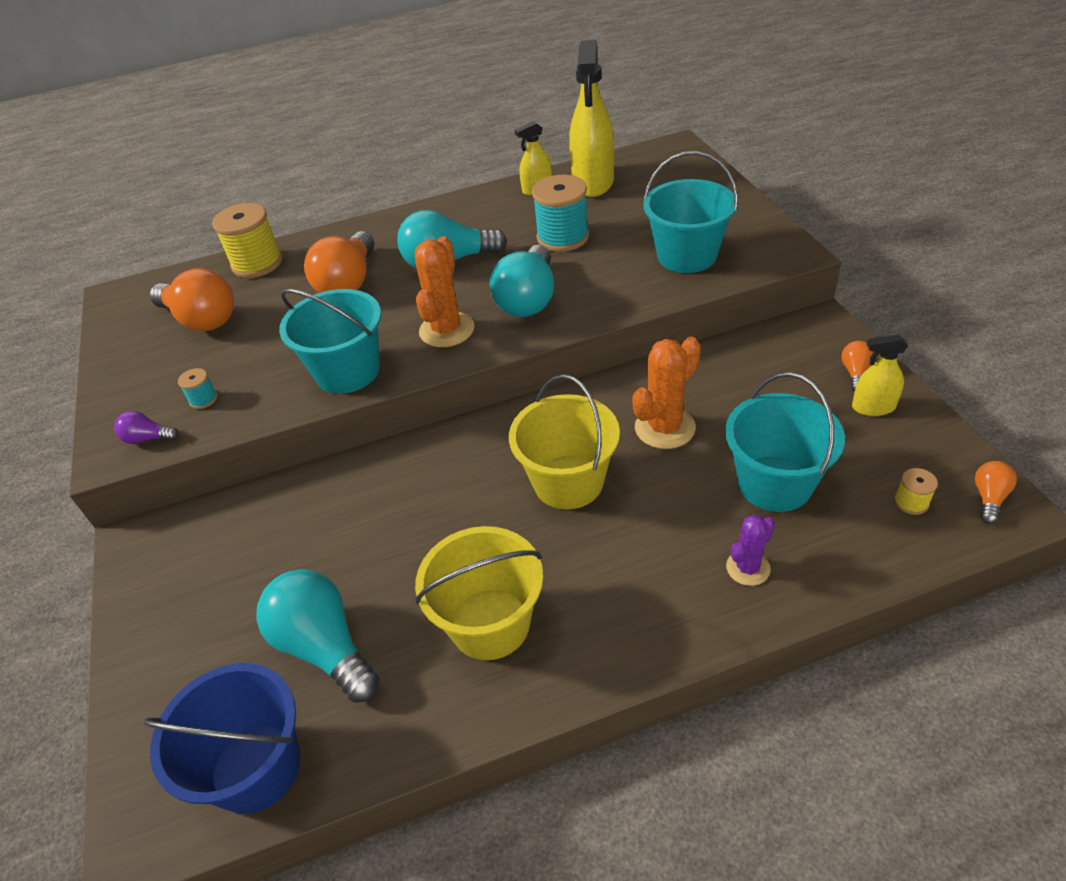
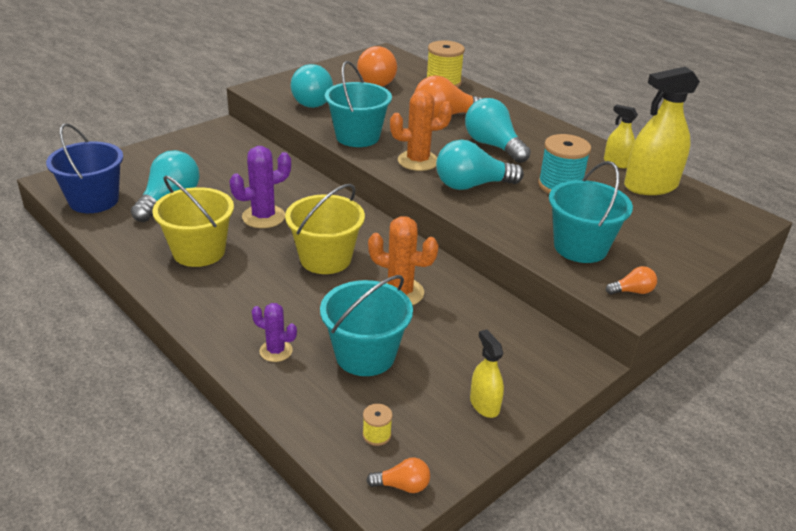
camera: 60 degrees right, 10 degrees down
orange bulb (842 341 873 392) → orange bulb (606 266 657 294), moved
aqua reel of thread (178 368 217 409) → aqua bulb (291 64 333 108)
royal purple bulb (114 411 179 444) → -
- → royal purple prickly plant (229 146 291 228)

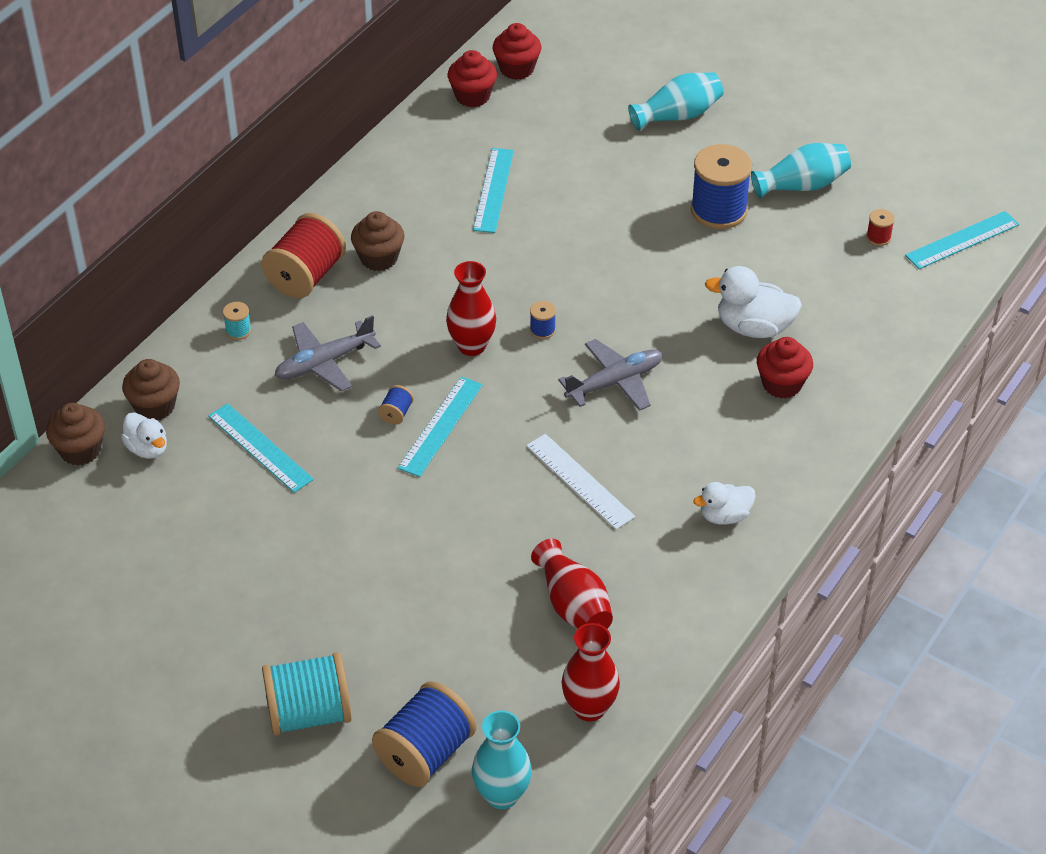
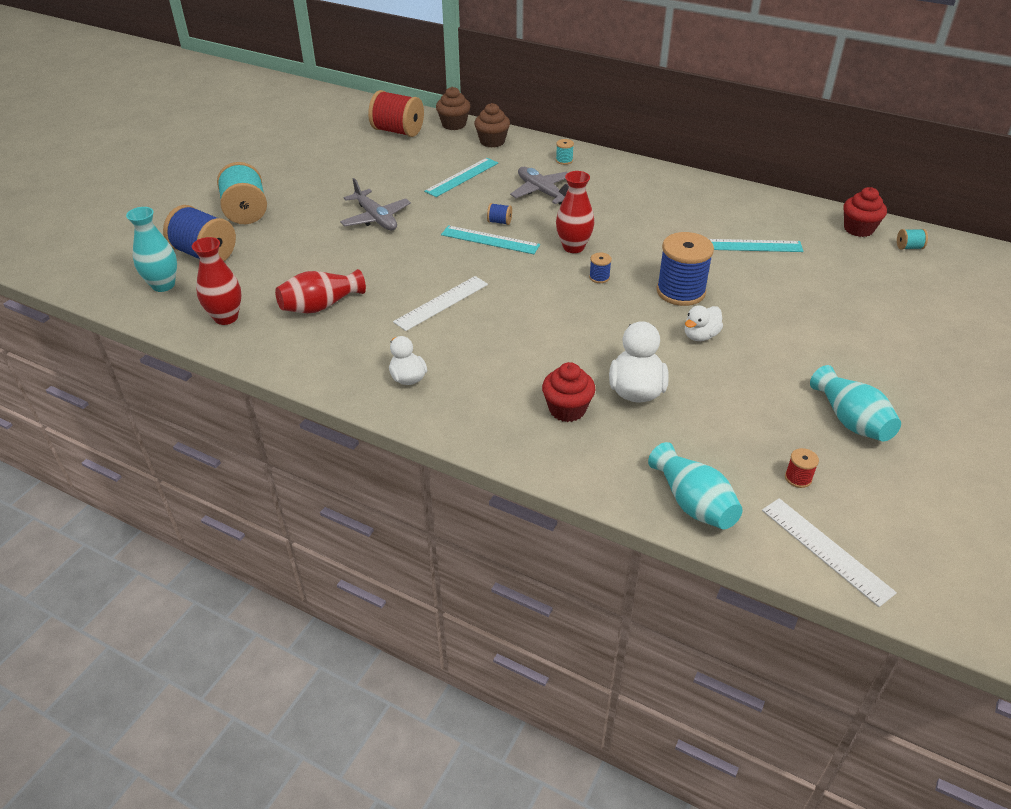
camera: 85 degrees right, 5 degrees down
scarlet muffin (493 23 541 80) → aqua reel of thread (897 229 928 250)
aqua tall vase (628 72 723 131) → aqua tall vase (648 442 743 529), moved
cobalt reel of thread (691 144 752 229) → cobalt reel of thread (656 232 714 306), moved
brown muffin (351 211 404 271) → -
aqua ruler (905 211 1019 269) → white ruler (762 498 897 607)
scarlet reel of thread (262 213 346 298) → scarlet reel of thread (368 90 424 137), moved
ash-grey toy plane (558 339 663 411) → ash-grey toy plane (340 178 411 230), moved
white duck (121 412 167 459) → white duck (685 305 723 341), moved

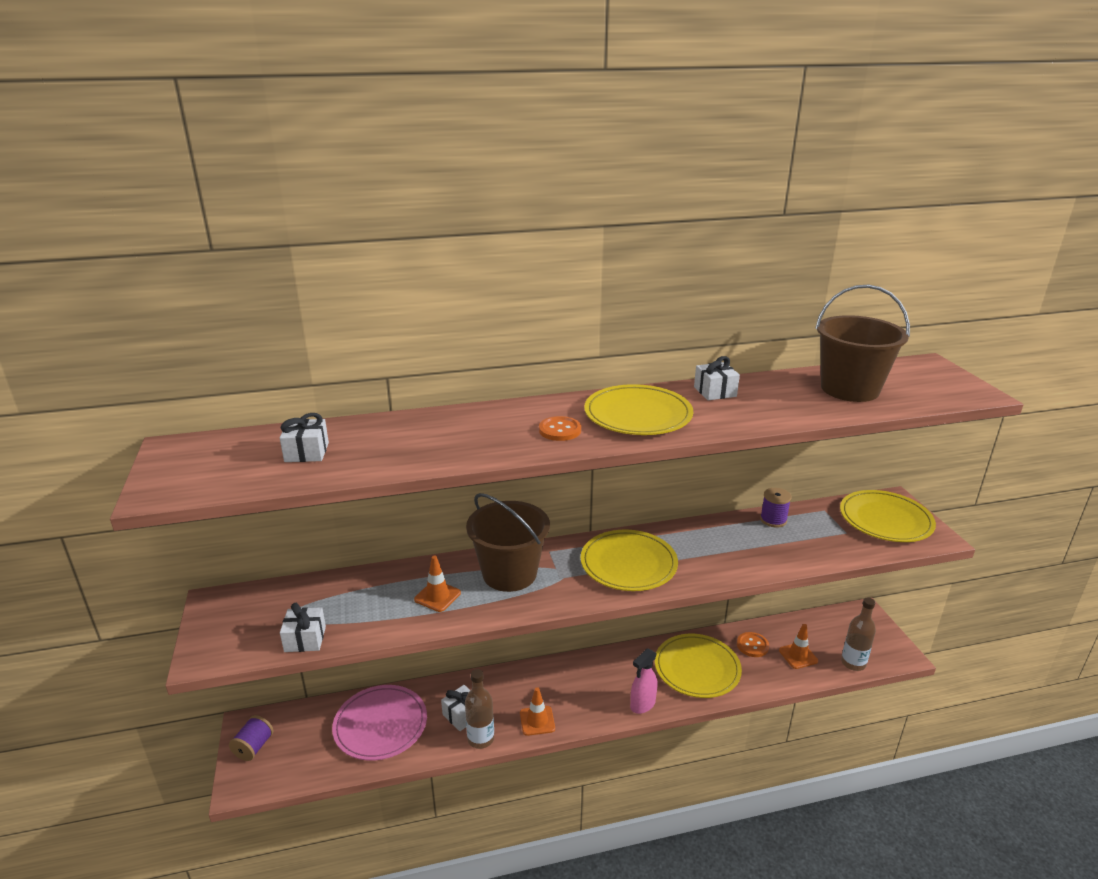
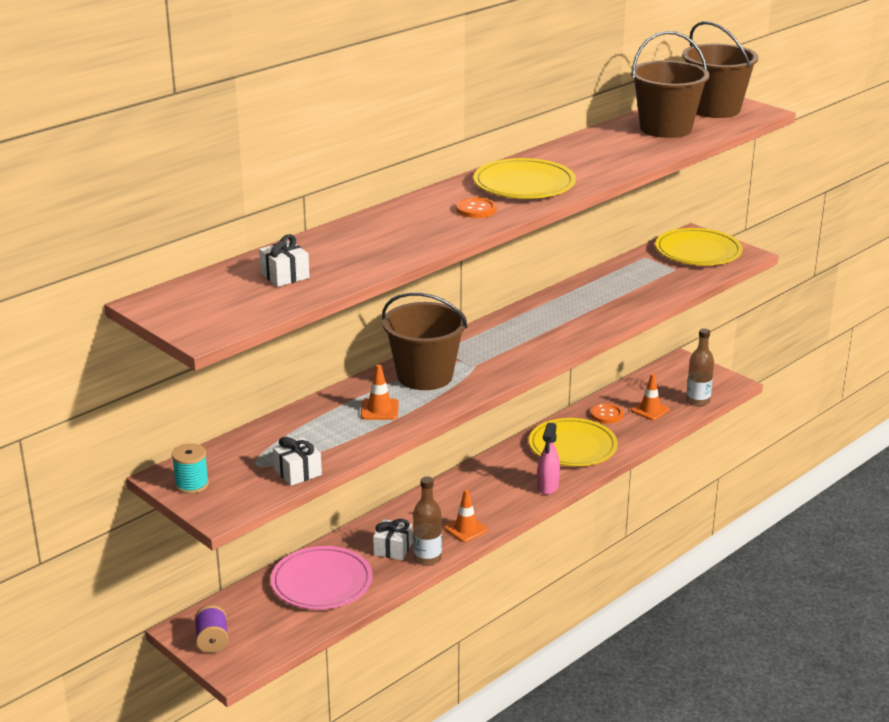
camera: 30 degrees left, 0 degrees up
white gift (694 356 740 400) → -
royal purple reel of thread (760 488 792 527) → -
golden flat dish (580 530 678 591) → -
- → brown sand bucket (682 21 758 118)
- → aqua reel of thread (172 443 209 494)

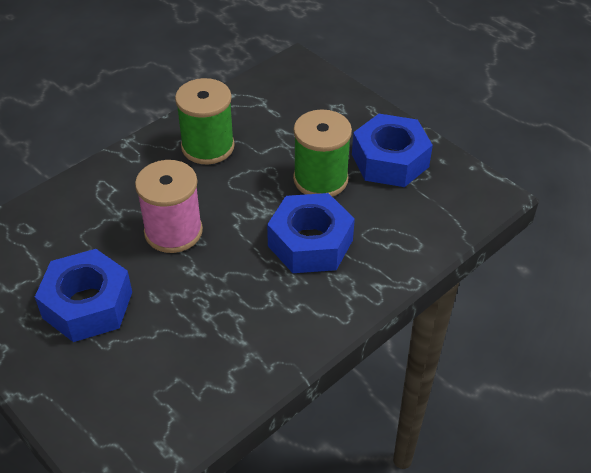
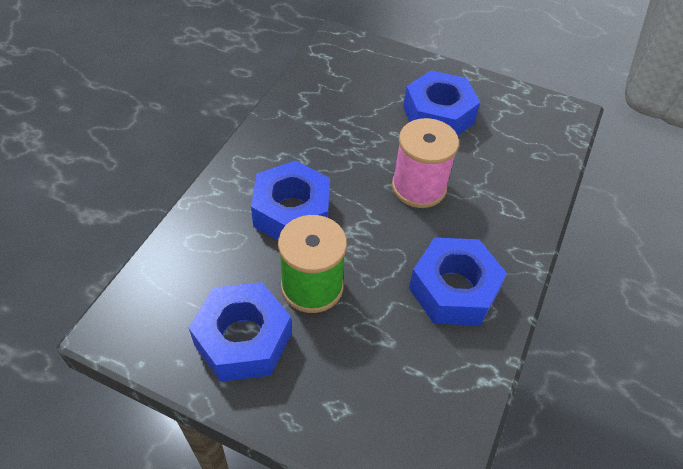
camera: 155 degrees right, 5 degrees up
emerald reel of thread (175 78 235 164) → cobalt hexagon nut (409 237 507 326)

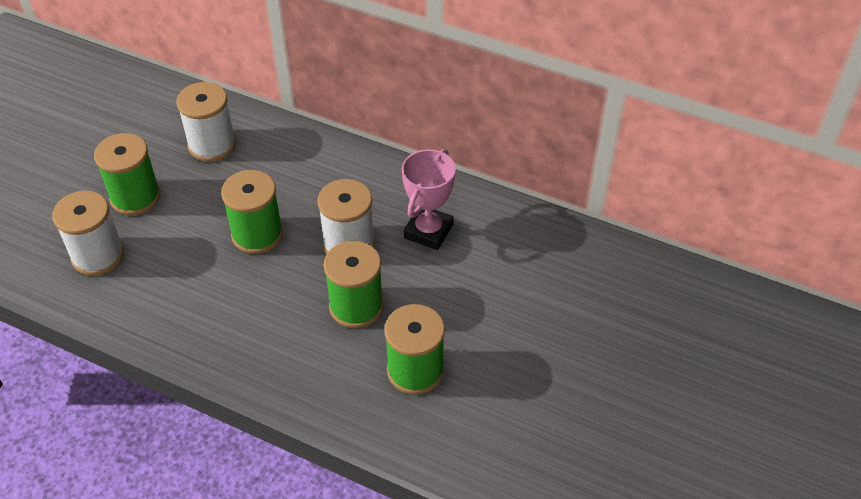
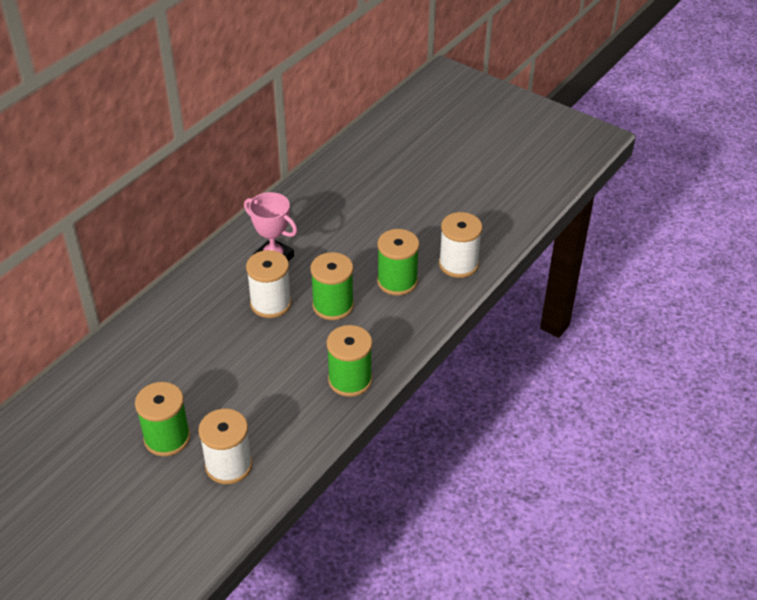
camera: 80 degrees left, 5 degrees down
white reel of thread (177 82 236 162) → white reel of thread (439 212 482 278), moved
emerald reel of thread (221 170 283 254) → emerald reel of thread (327 325 372 397), moved

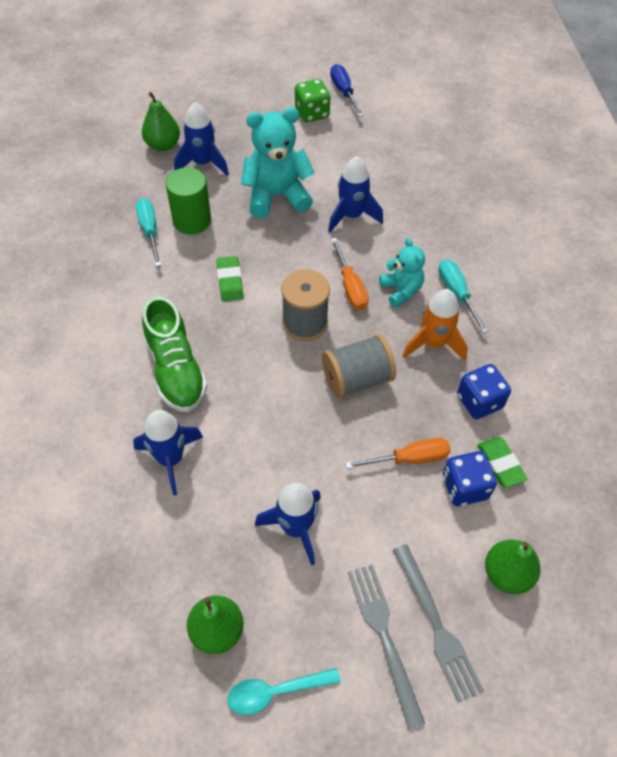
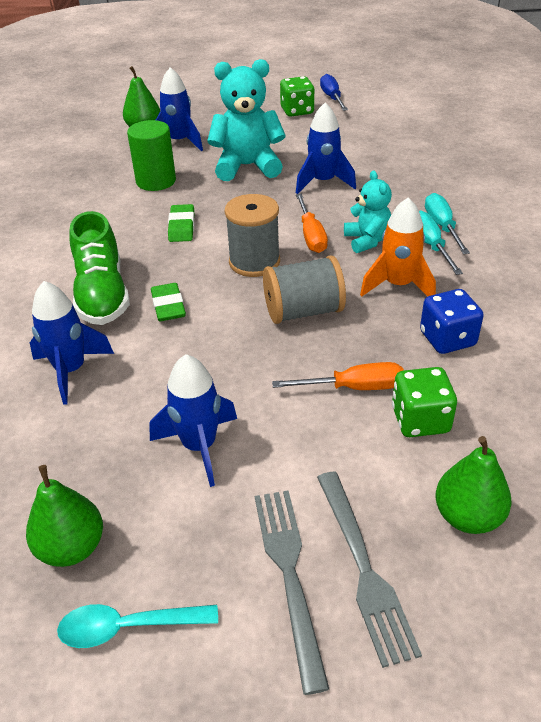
camera: 10 degrees right, 15 degrees down
aqua hand screwdriver (136 198 161 267) → aqua hand screwdriver (425 193 470 254), moved
emerald eraser (477 437 527 488) → emerald eraser (151 283 186 321), moved
cobalt game die (442 451 497 507) → emerald game die (392 367 457 437)

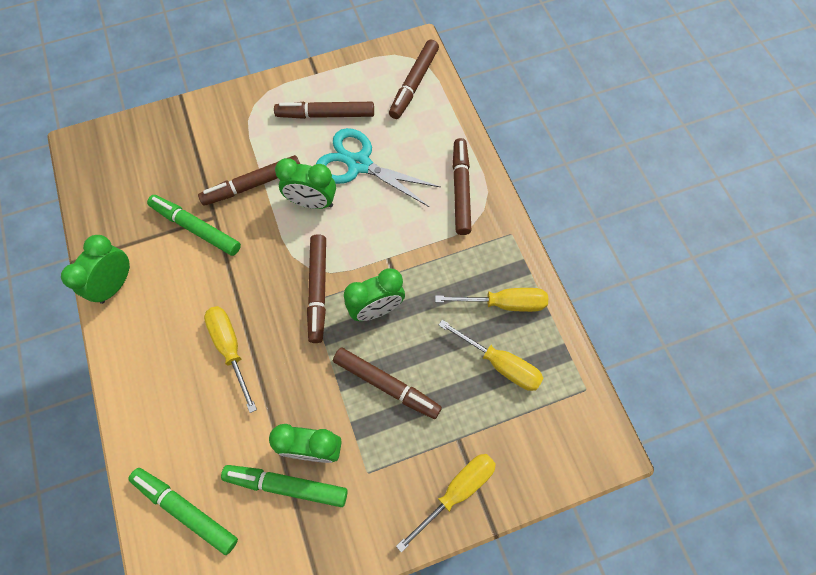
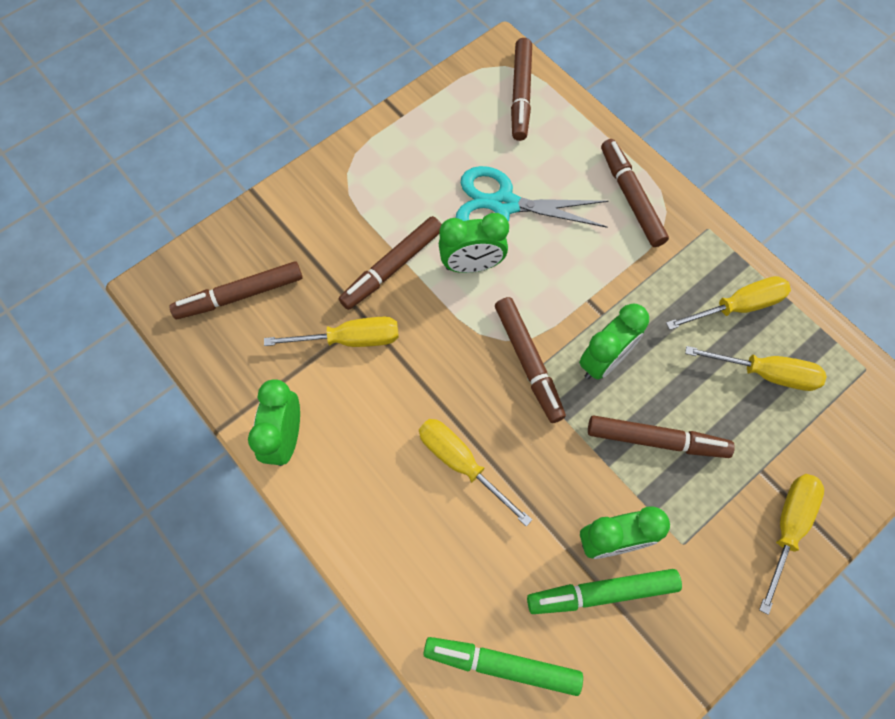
camera: 20 degrees left, 0 degrees up
brown marker (274 102 374 119) → brown marker (169 261 303 319), moved
emerald marker (147 195 241 256) → golden hand screwdriver (264 317 399 347)

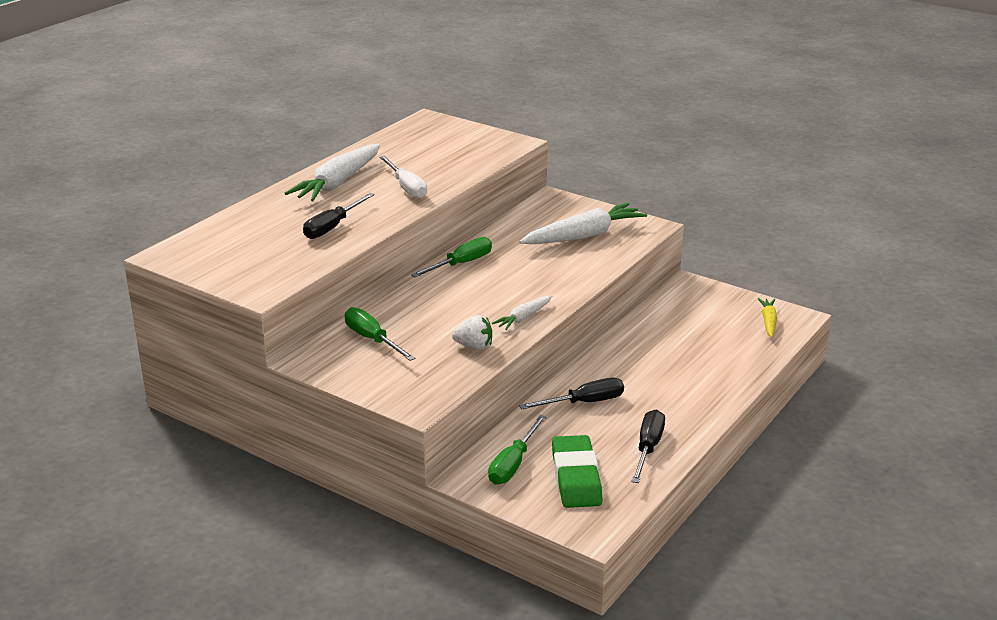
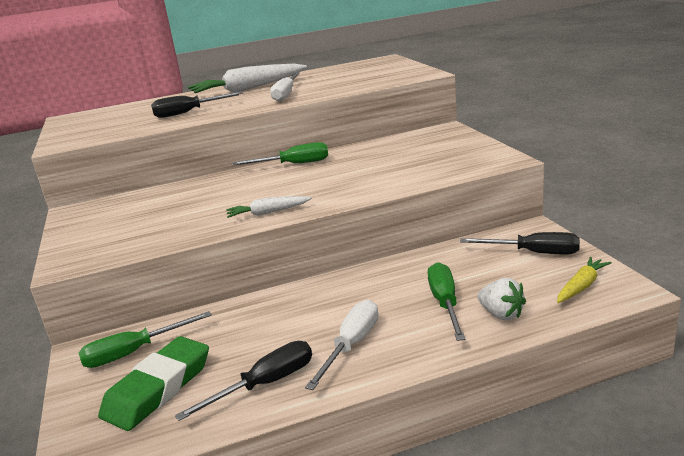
camera: 40 degrees right, 5 degrees down
white toy carrot (519 203 647 244) → -
emerald hand screwdriver (345 307 416 361) → emerald hand screwdriver (427 262 466 341), moved
white toy strawberry (452 315 492 350) → white toy strawberry (477 278 526 320), moved
jet-black hand screwdriver (519 378 624 410) → jet-black hand screwdriver (460 232 580 254), moved
- → white hand screwdriver (305 300 378 390)

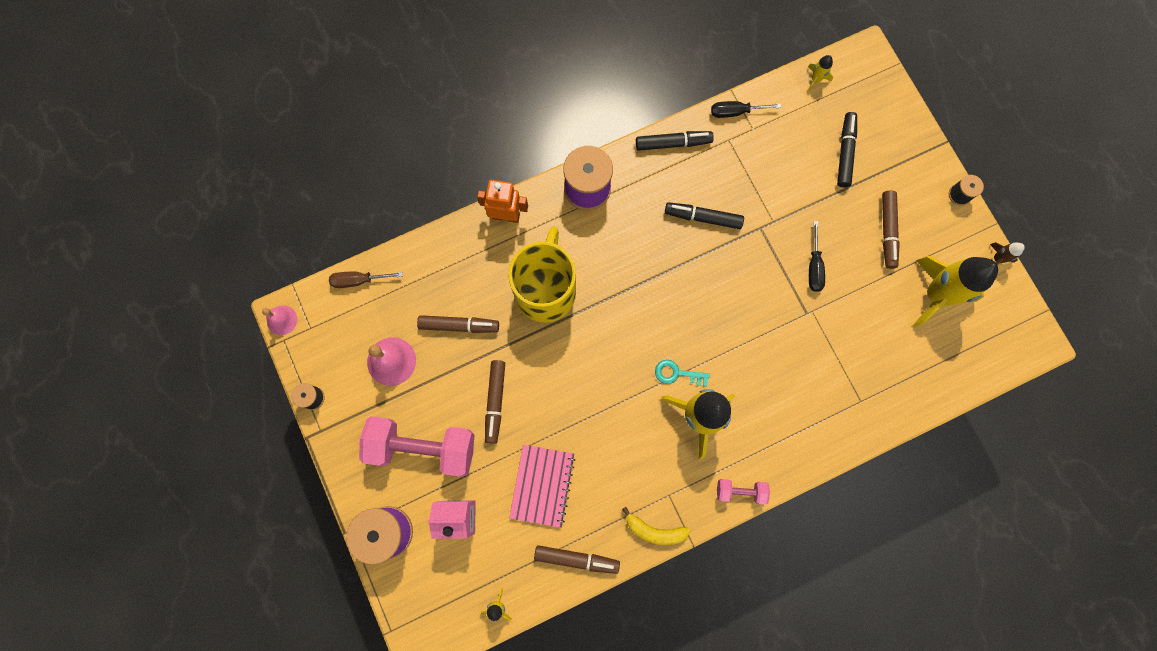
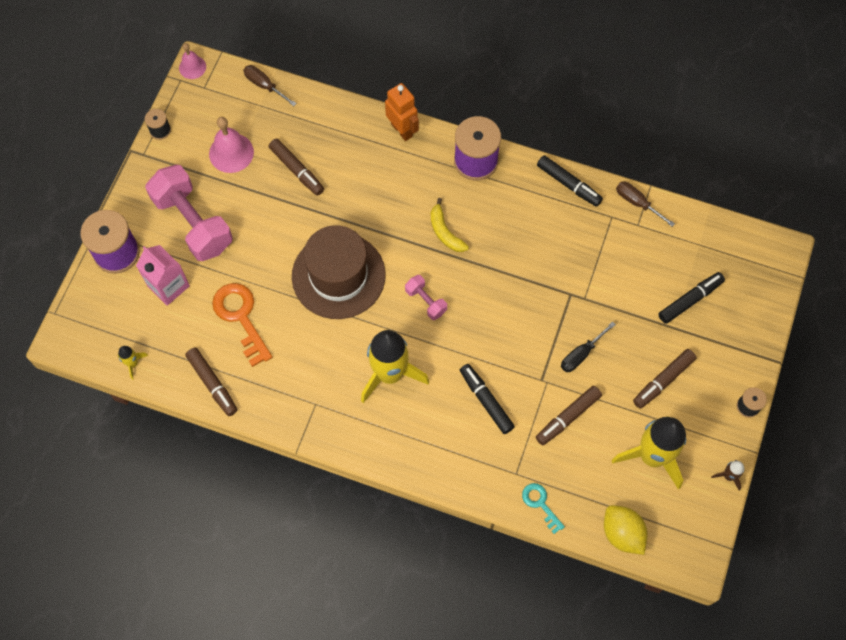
camera: 45 degrees right, 10 degrees down
golden toy rocket (807 55 833 92) → -
jet-black hand screwdriver (711 101 781 118) → brown hand screwdriver (616 181 675 227)
jet-black marker (665 202 744 229) → jet-black marker (460 364 515 434), moved
golden coffee mug (508 226 576 323) → -
brown marker (485 360 505 444) → brown marker (536 386 602 445), moved
aqua key (655 360 710 386) → aqua key (522 483 565 534), moved
pink notepad (509 445 575 528) → orange key (212 283 272 367)
pink free weight (717 479 770 505) → pink free weight (405 275 447 320), moved
golden banana fruit (622 507 690 545) → golden banana fruit (431 198 469 252), moved
- → brown hat (292 225 386 319)
- → golden lemon (604 505 648 555)

